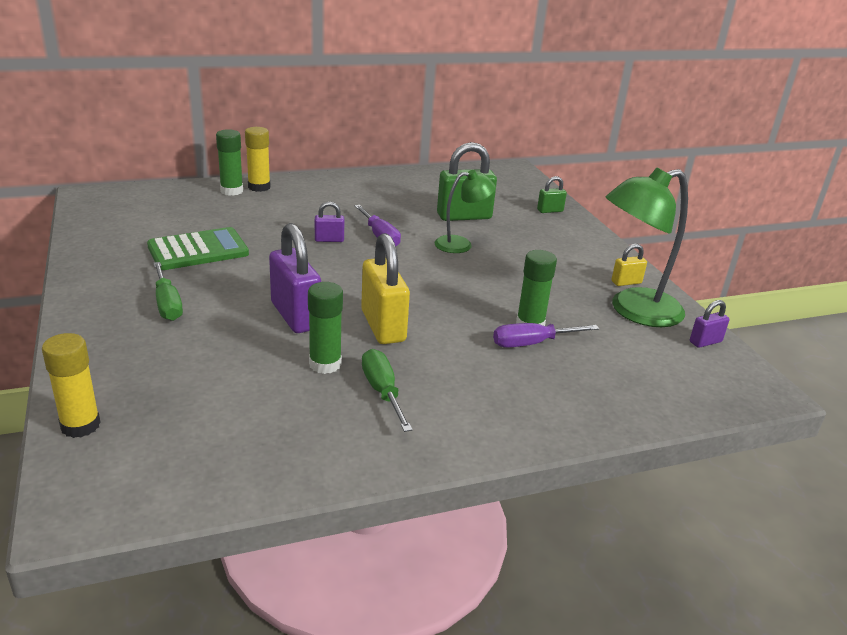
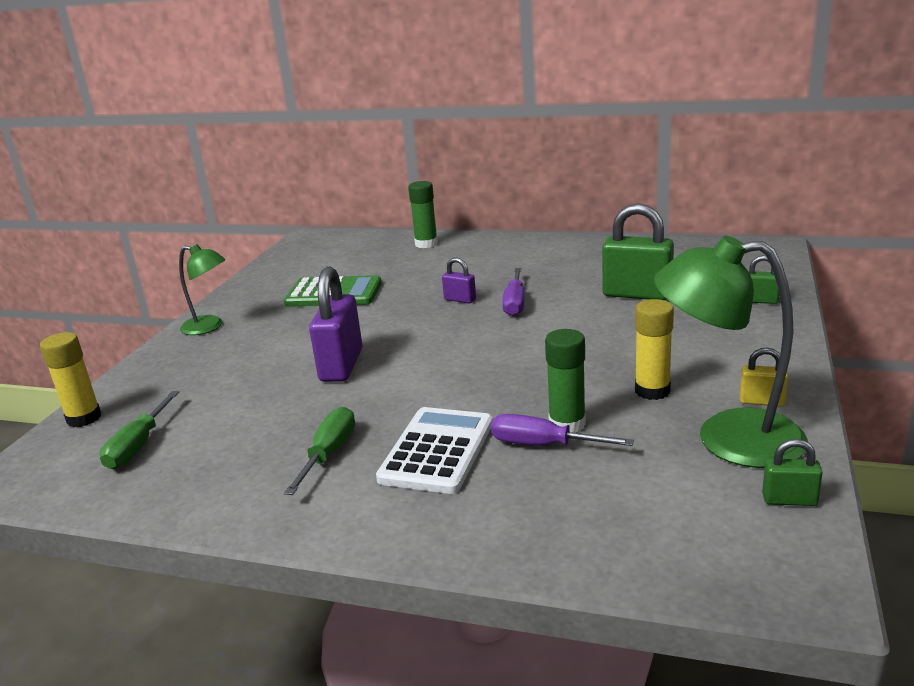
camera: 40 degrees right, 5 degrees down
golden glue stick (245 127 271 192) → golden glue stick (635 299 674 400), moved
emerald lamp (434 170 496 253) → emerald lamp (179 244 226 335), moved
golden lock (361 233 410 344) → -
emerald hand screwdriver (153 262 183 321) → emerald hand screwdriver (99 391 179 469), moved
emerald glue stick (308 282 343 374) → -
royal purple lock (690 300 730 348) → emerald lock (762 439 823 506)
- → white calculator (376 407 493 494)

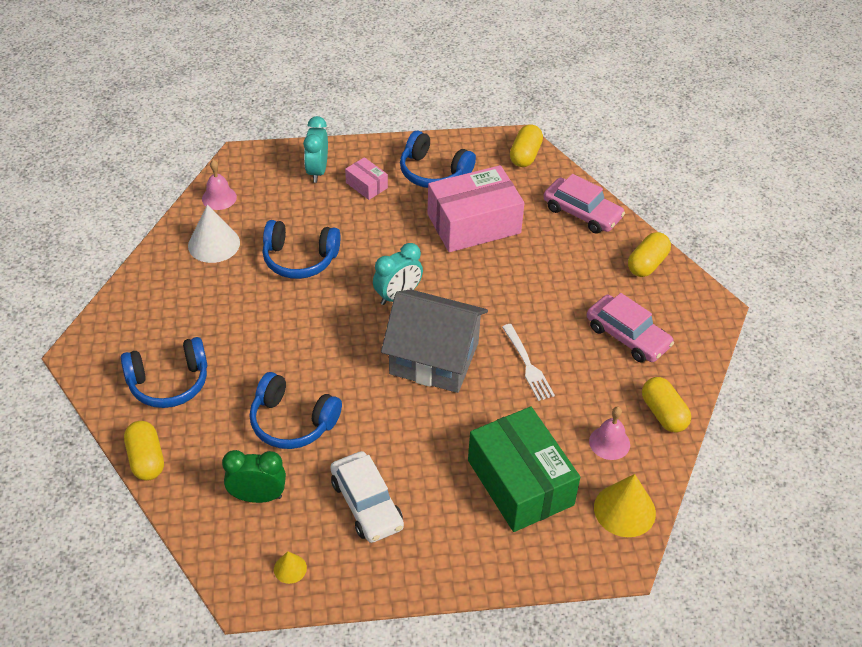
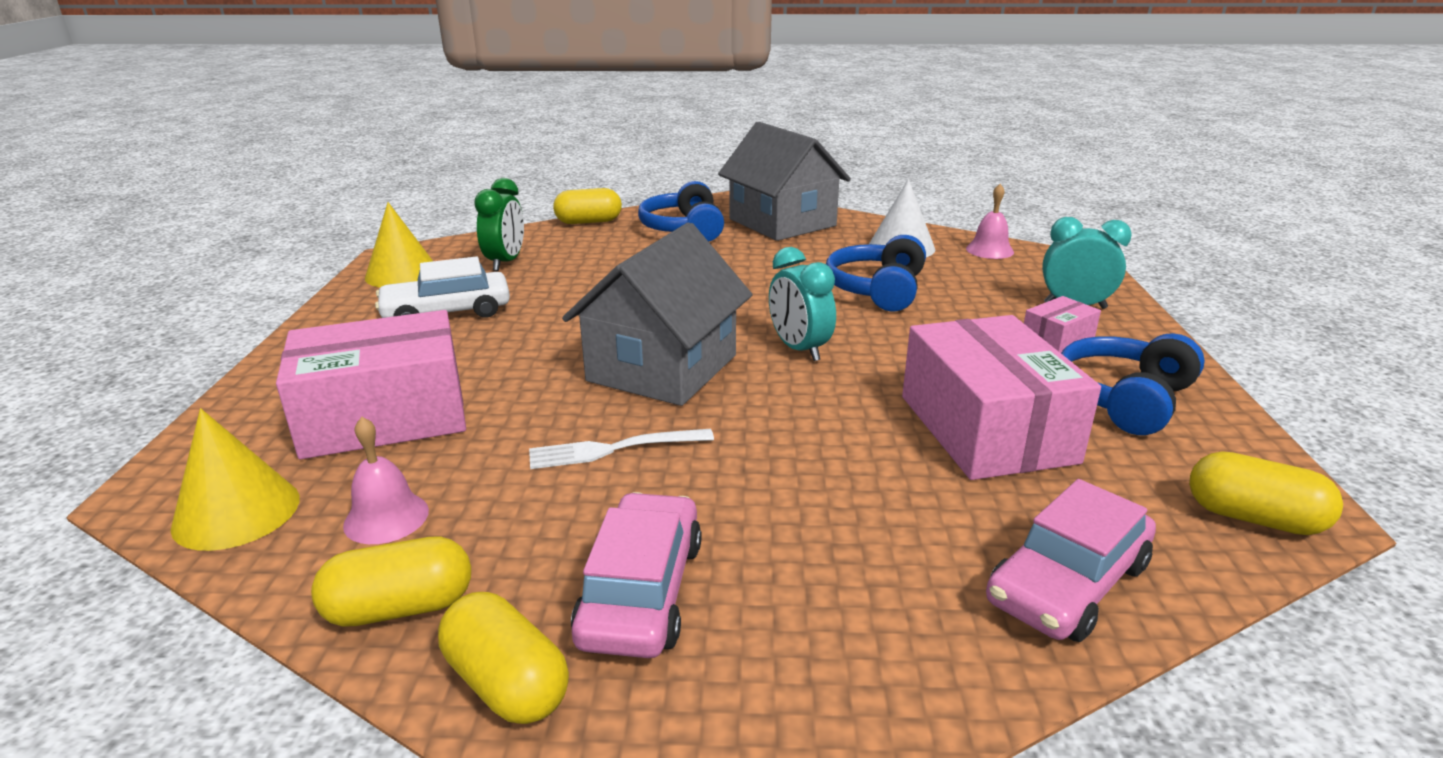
camera: 100 degrees right, 20 degrees down
golden capsule (628 232 671 277) → golden capsule (438 592 569 724), moved
pink automobile (587 293 674 362) → pink automobile (571 492 702 658), 135 degrees clockwise
cobalt headphones (249 372 342 449) → -
emerald box (468 407 580 532) → pink box (276 310 466 459)
golden solid cone (274 552 307 584) → golden solid cone (365 202 433 288), x1.97
- → ash-grey toy house (718 122 851 241)

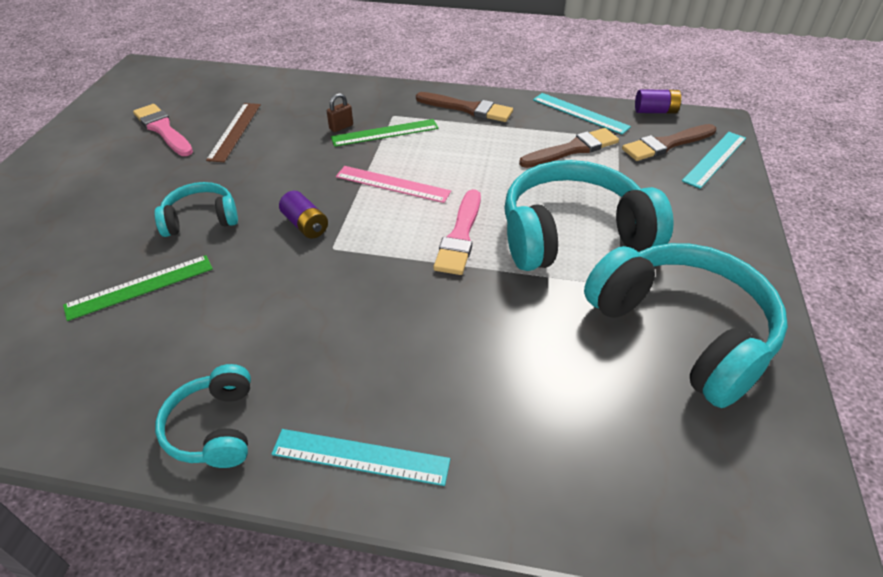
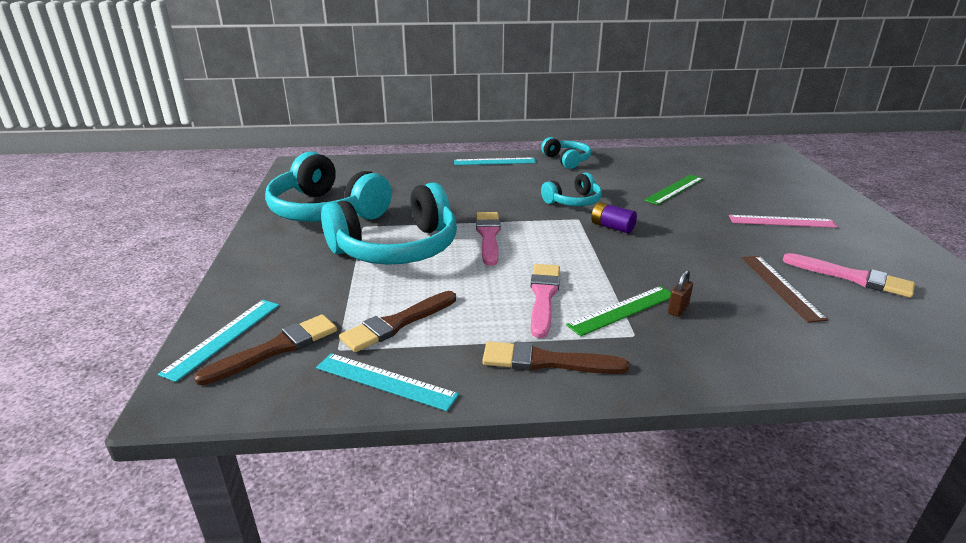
camera: 165 degrees right, 15 degrees down
royal purple AA battery (635 89 682 114) → -
pink ruler (336 166 451 203) → pink ruler (729 215 838 228), moved
aqua headphones (154 182 238 237) → aqua headphones (541 172 602 206), moved
- → pink paint brush (531 264 560 338)

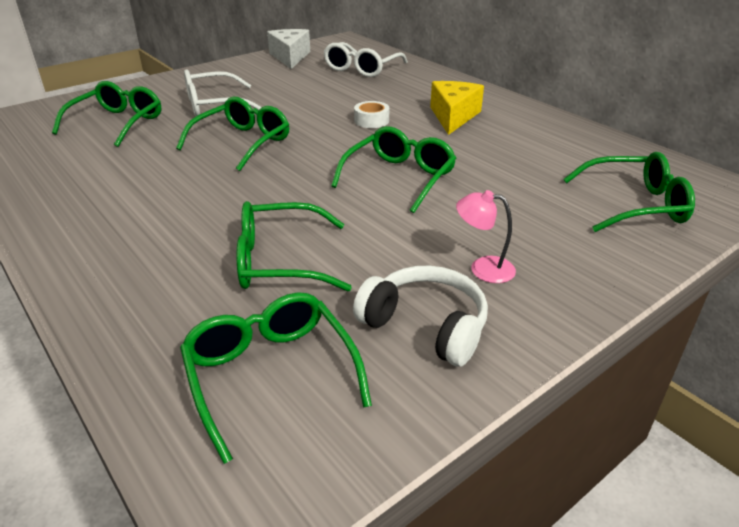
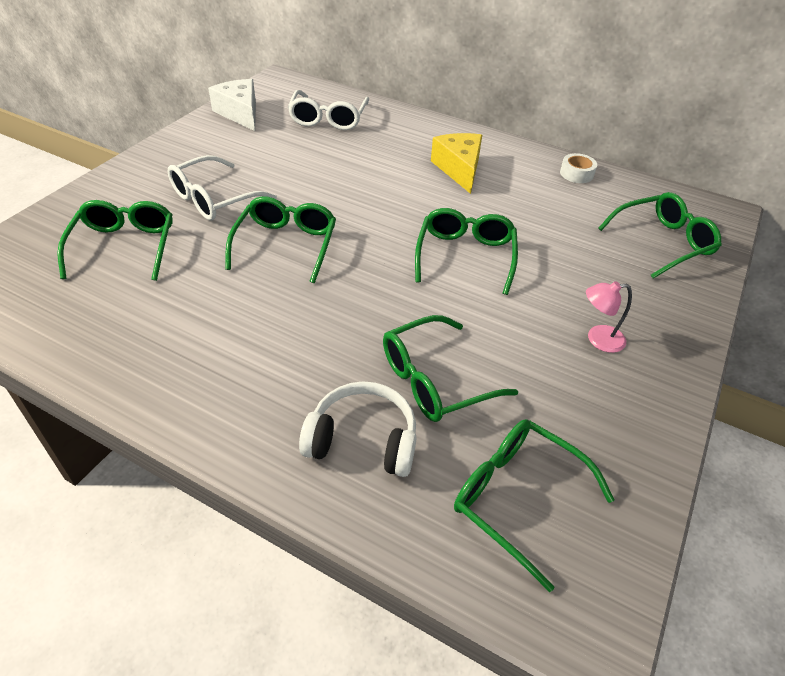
camera: 25 degrees left, 10 degrees up
white sticky tape (354 101 389 128) → white sticky tape (560 153 597 183), moved
white headphones (353 266 488 367) → white headphones (299 381 417 477), moved

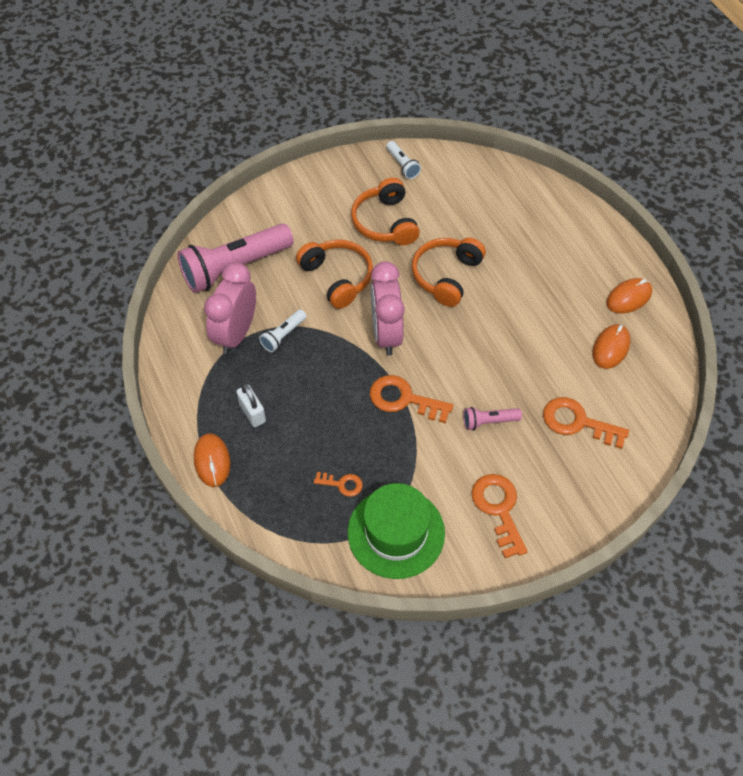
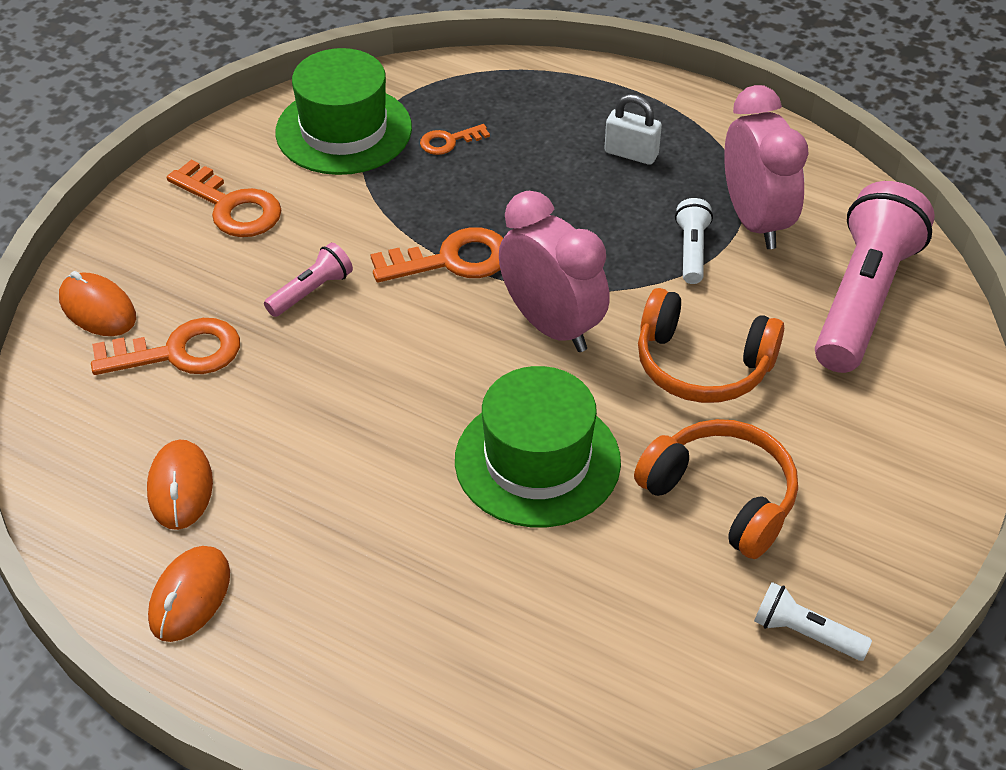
camera: 145 degrees right, 10 degrees down
orange headphones (412 238 486 307) → emerald hat (455 366 621 527)
orange computer mouse (194 433 231 487) → orange computer mouse (59 271 136 336), moved

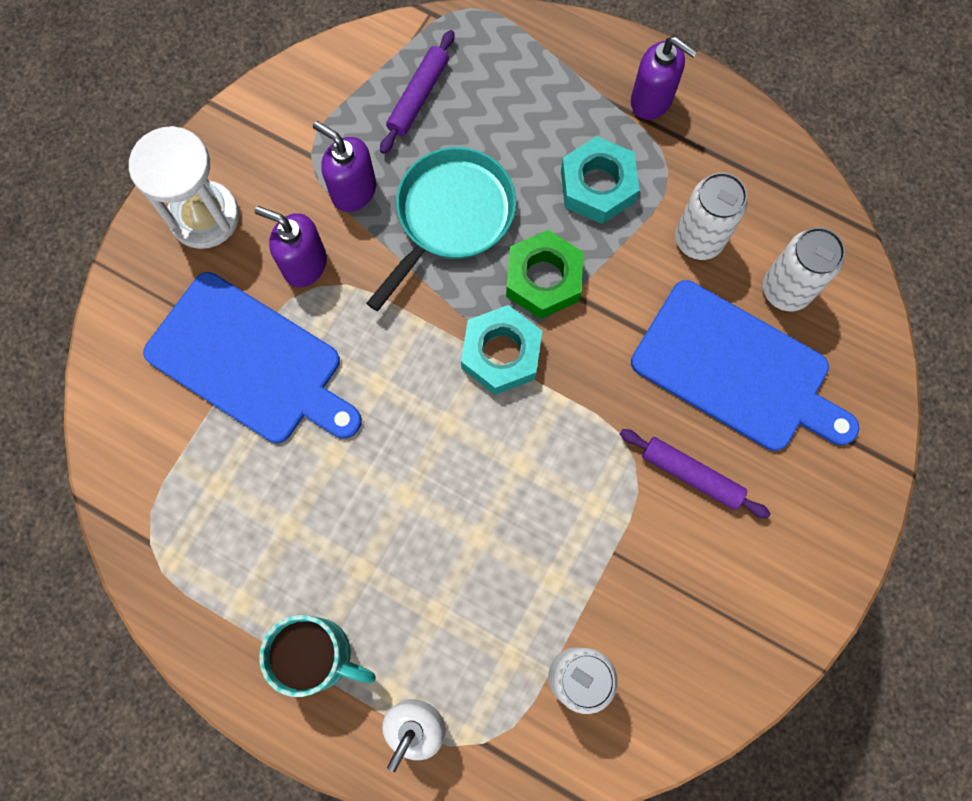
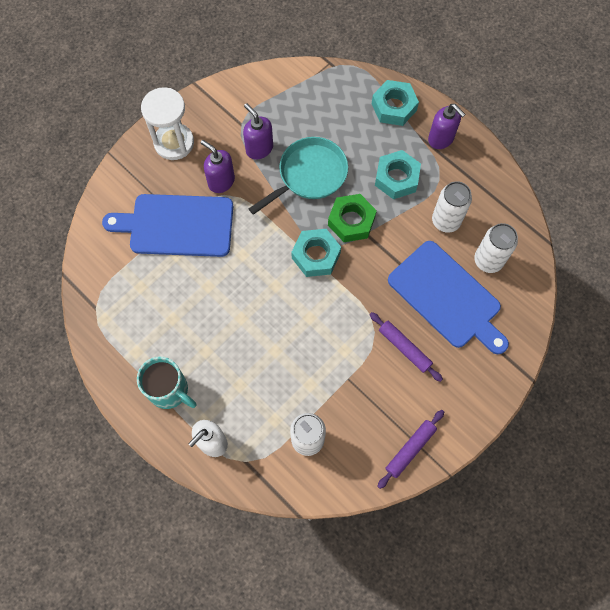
camera: 15 degrees right, 5 degrees down
royal purple rolling pin (380 30 455 154) → royal purple rolling pin (377 410 444 489), moved
cobalt bread board (143 272 362 443) → cobalt bread board (102 194 233 257), 135 degrees clockwise
- → aqua hexagon nut (372 80 419 126)

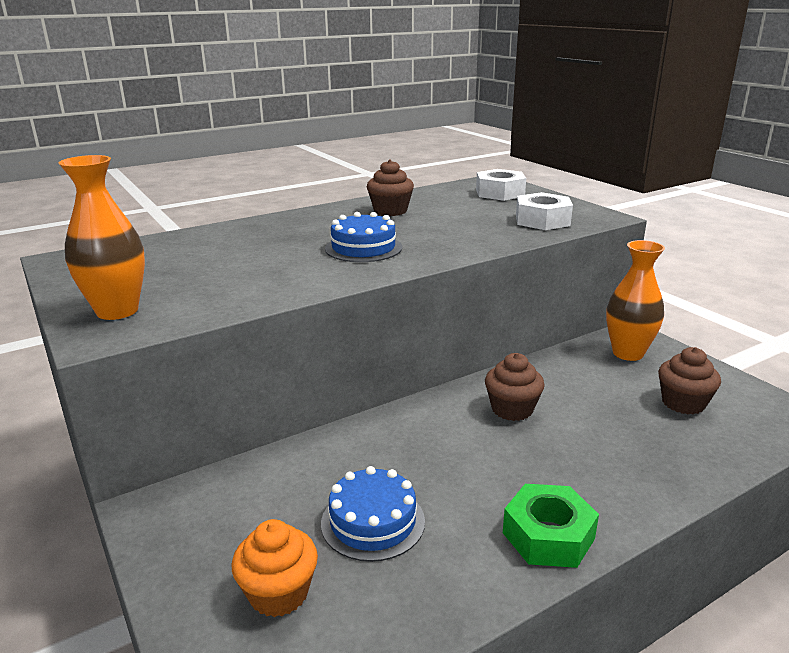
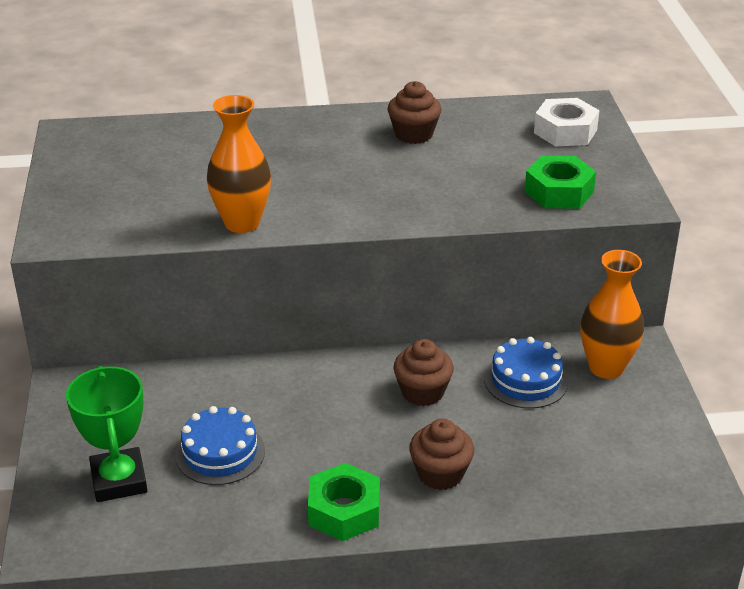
camera: 25 degrees right, 10 degrees up
orange tall vase (59 155 145 320) → orange tall vase (207 95 271 233), moved
white hexagon nut (516 192 573 230) → emerald hexagon nut (525 156 596 209)
cobalt cake (325 212 402 262) → cobalt cake (484 337 568 409), moved
brown muffin (658 347 721 415) → brown muffin (409 419 474 490), moved
orange muffin (232 519 318 617) → emerald trophy (66 366 147 502)

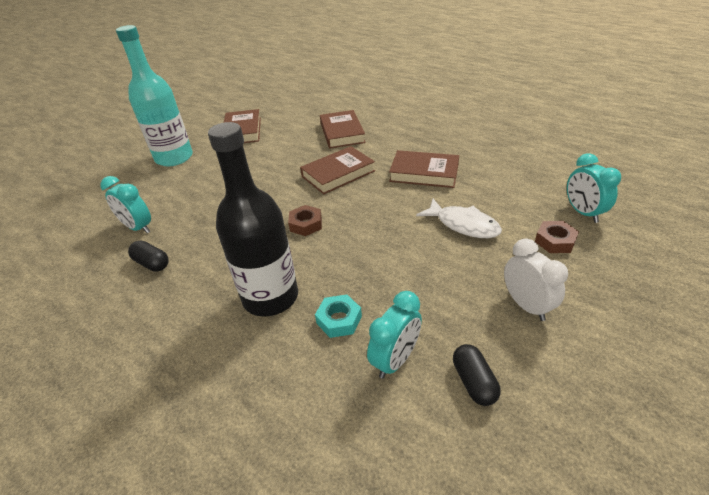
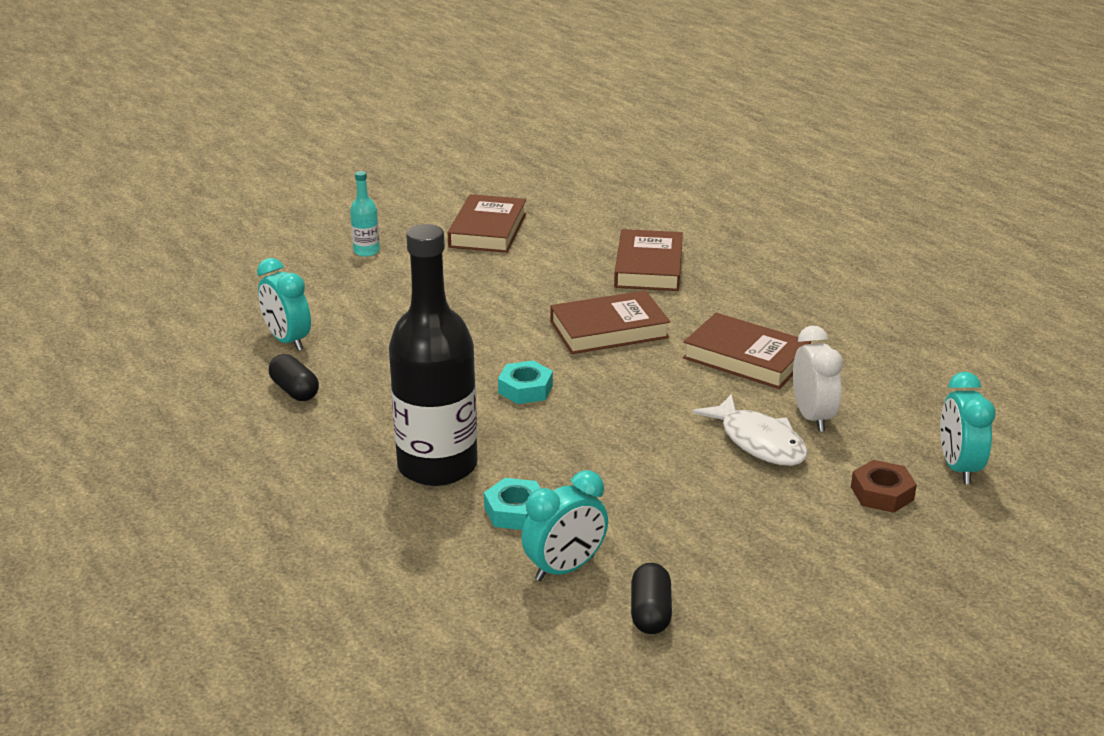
camera: 15 degrees right, 10 degrees down
aqua drink bottle (116 25 193 166) → aqua drink bottle (350 171 380 257), x0.42
brown hexagon nut (288 205 322 236) → aqua hexagon nut (498 361 553 404)
white alarm clock (504 238 568 321) → white alarm clock (793 326 843 432), moved

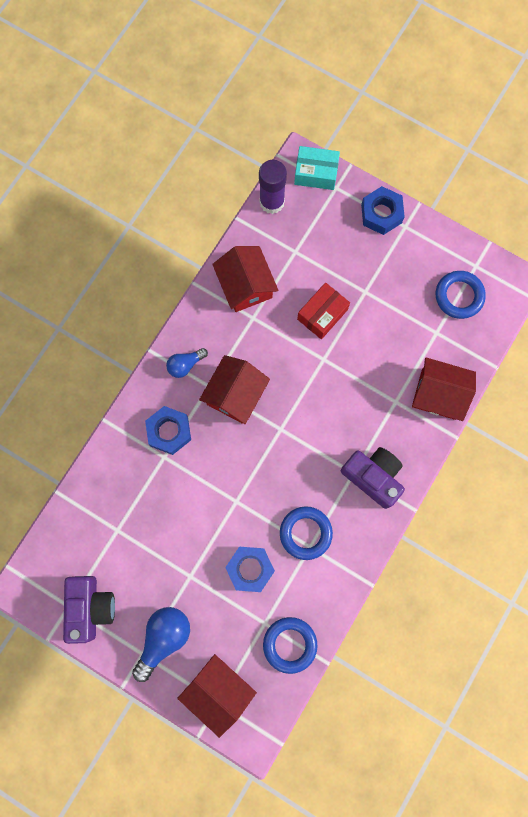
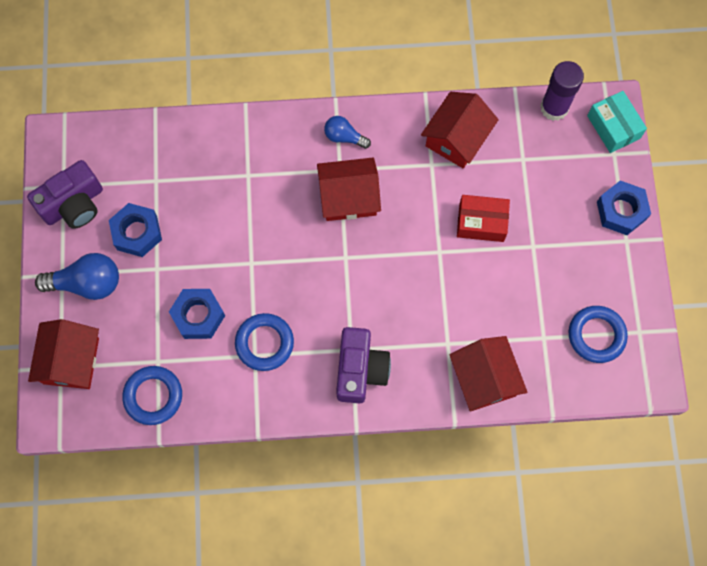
camera: 55 degrees right, 5 degrees down
cobalt hexagon nut (145 406 191 455) → cobalt hexagon nut (109 203 162 257), moved

